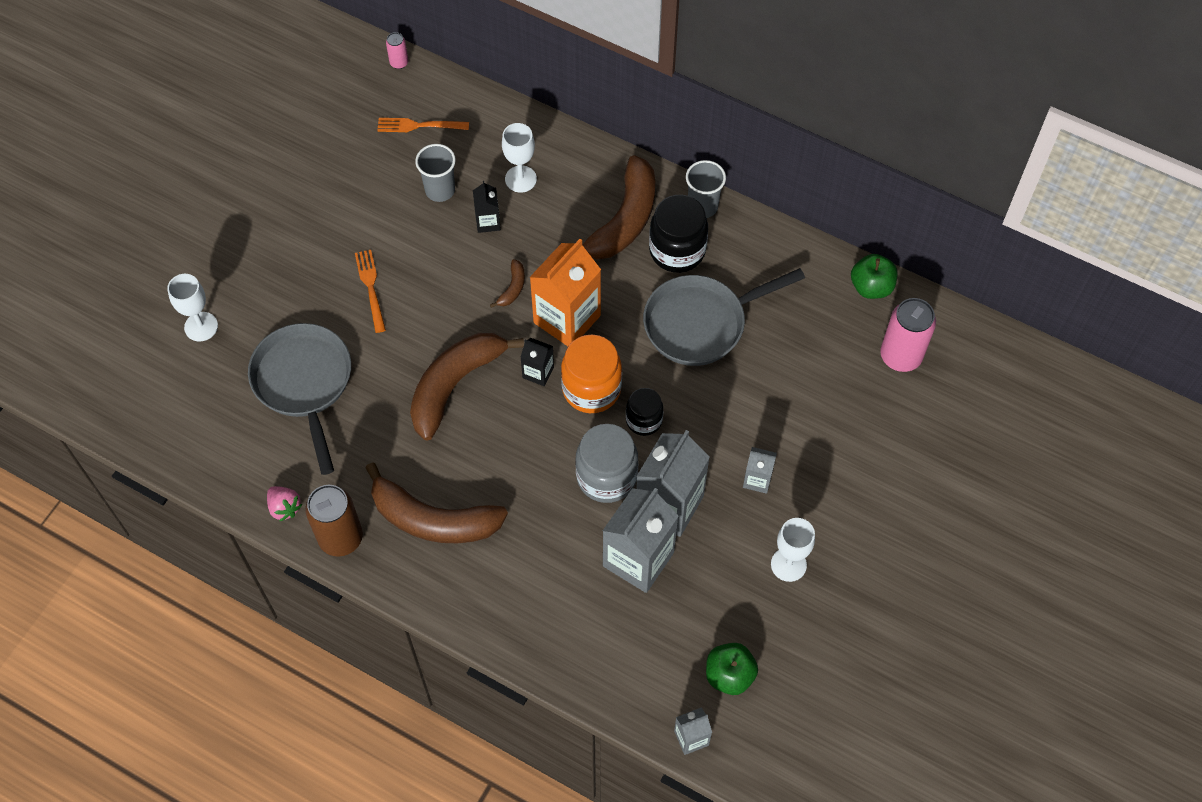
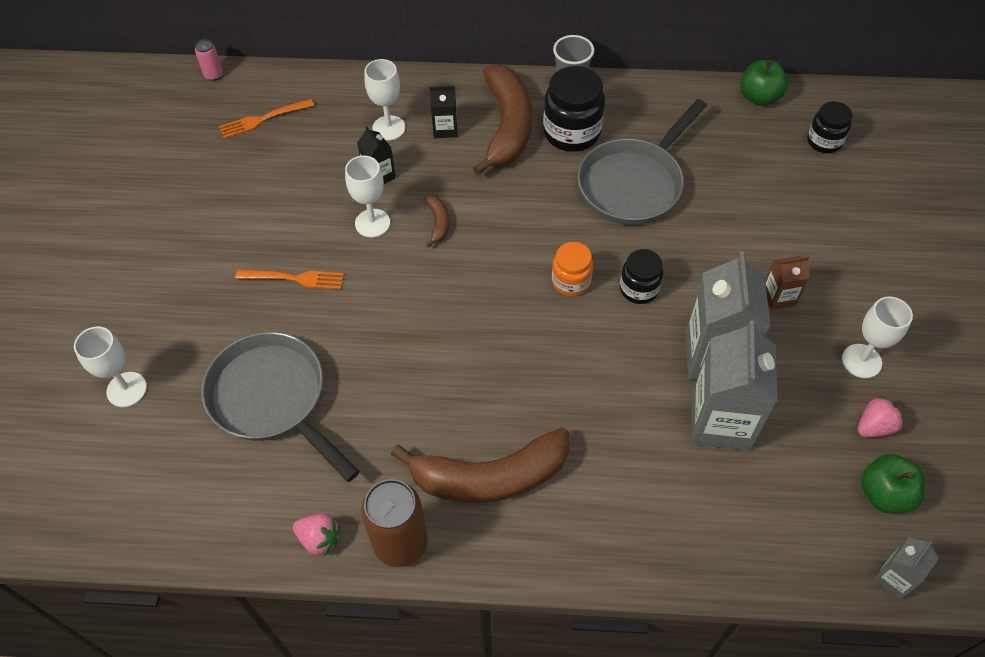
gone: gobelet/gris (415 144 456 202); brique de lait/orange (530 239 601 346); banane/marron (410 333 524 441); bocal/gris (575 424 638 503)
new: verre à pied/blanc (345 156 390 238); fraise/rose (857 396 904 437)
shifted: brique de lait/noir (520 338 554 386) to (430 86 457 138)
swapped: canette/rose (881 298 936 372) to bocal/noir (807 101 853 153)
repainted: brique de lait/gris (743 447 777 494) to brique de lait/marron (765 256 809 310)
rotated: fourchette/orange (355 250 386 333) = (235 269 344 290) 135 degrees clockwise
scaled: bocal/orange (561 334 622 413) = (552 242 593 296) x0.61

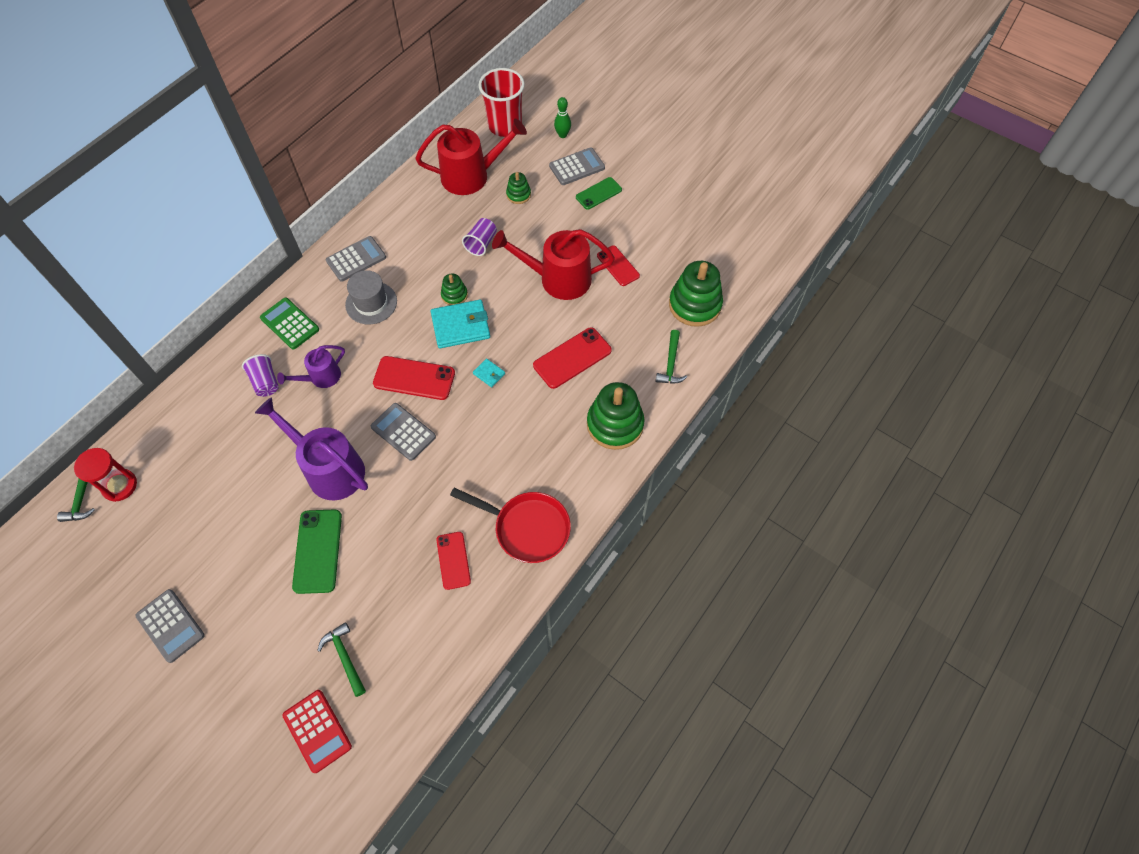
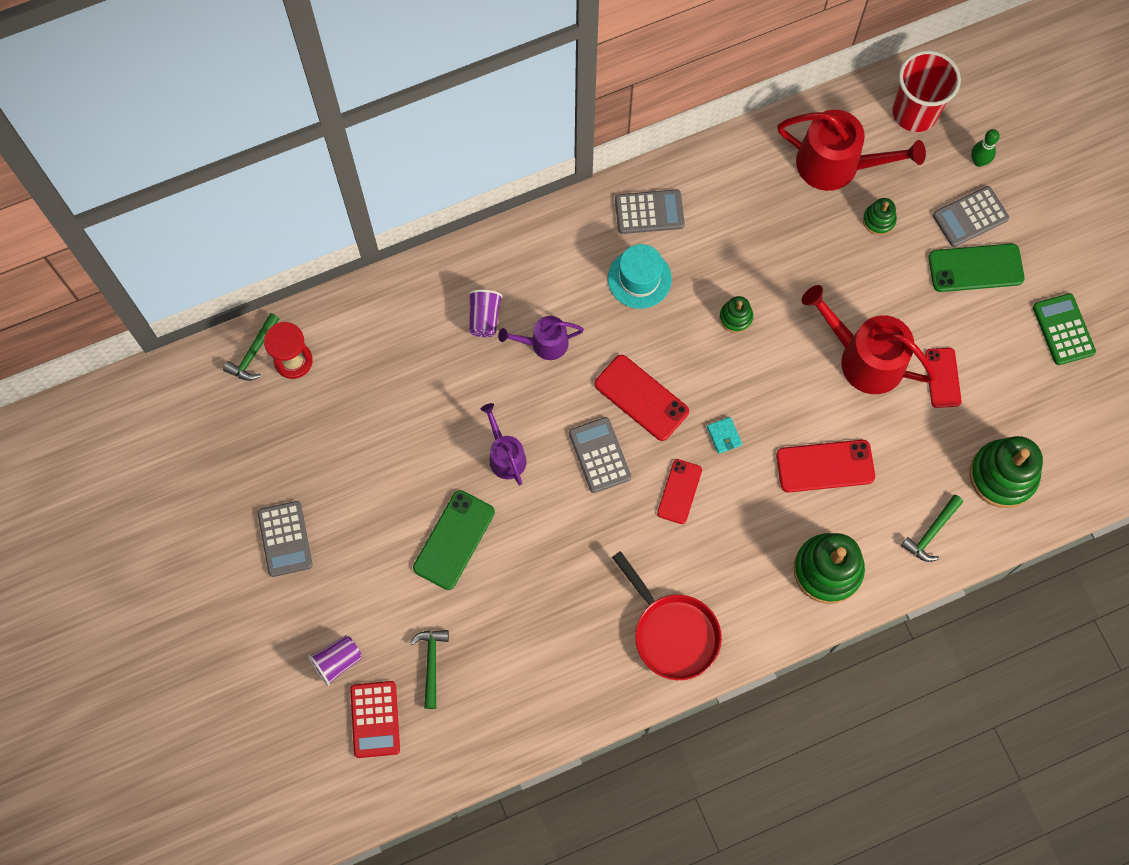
gone: portefeuille/turquoise (431 299 490 348)
shifted: gobelet/violet (462 218 497 256) to (308 635 362 686); calculatrice/vert (260 298 319 350) to (1033 293 1096 365); téléphone/rouge (436 532 471 590) to (657 459 702 524)
repainted: chapeau/gris (345 270 397 324) to chapeau/turquoise (608 244 672 309)
rotated: calculatrice/gris (549 147 605 185) = (933 186 1009 247) 150 degrees clockwise
scaled: téléphone/vert (576 177 622 210) = (928 244 1025 292) x1.51; arrosoir/violet (255 397 368 500) = (481 403 527 485) x0.57

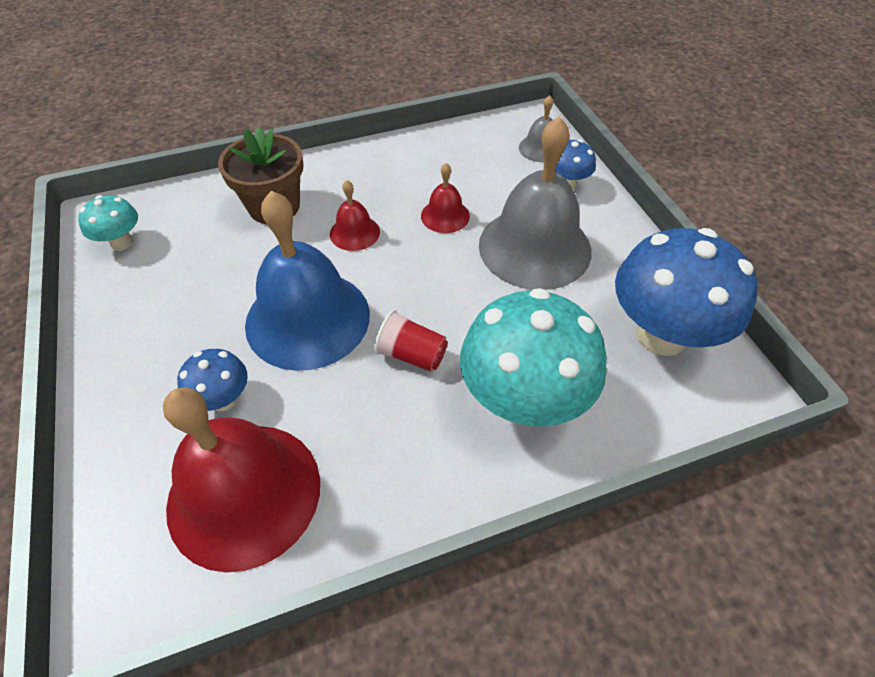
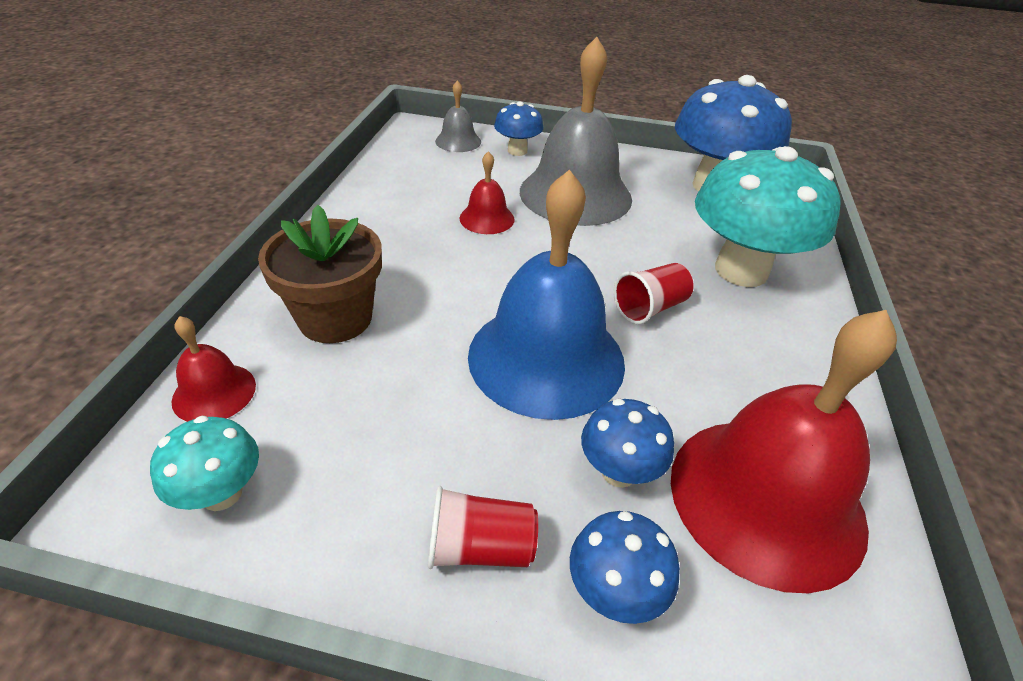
new: gobelet/rouge (428 486 538 569); champignon/bleu (570 511 680 624)
shifted: cloche/rouge (330 180 380 251) to (172 316 256 422)

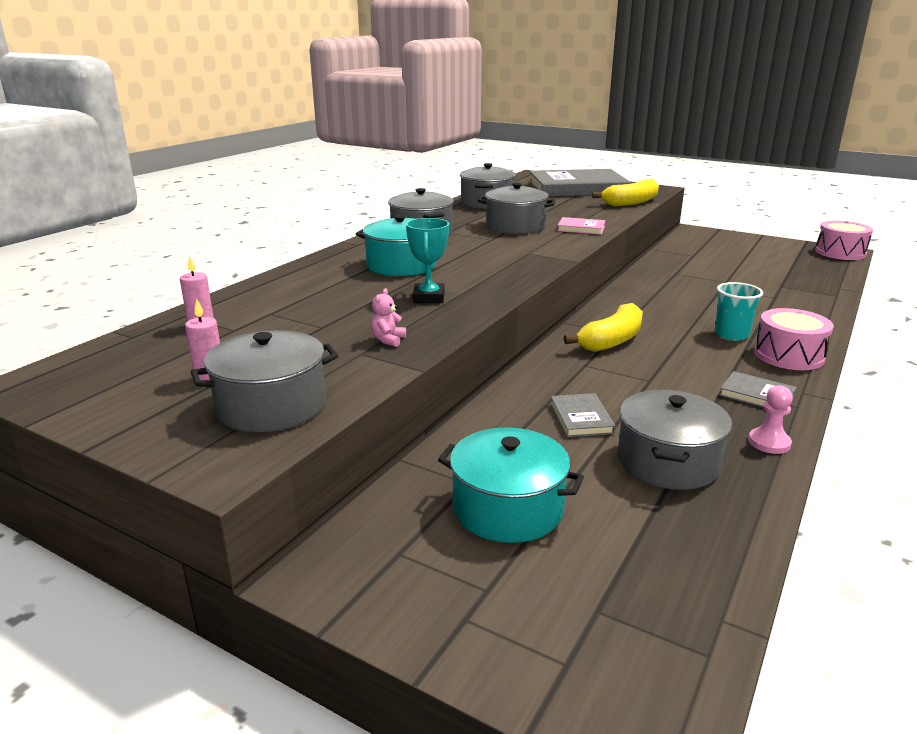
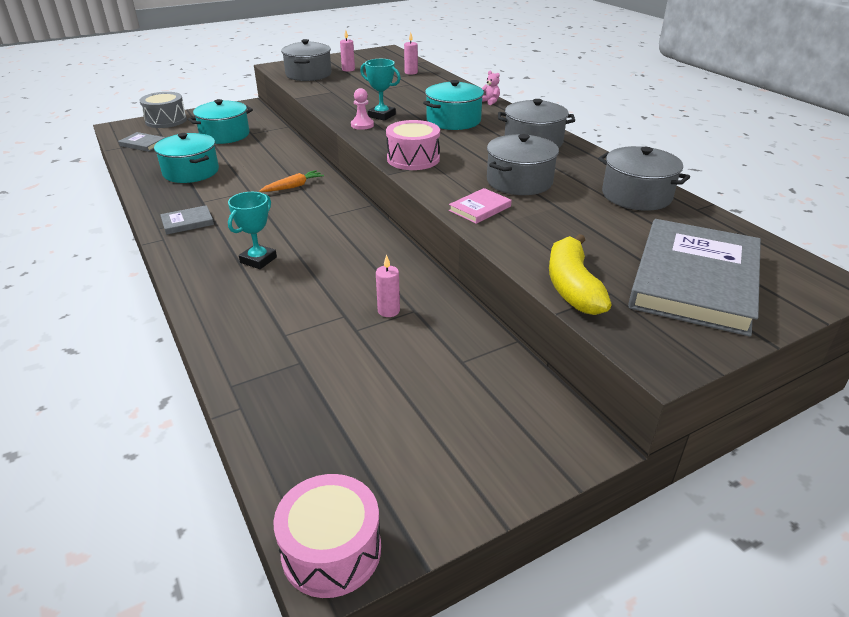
gone: banane/jaune (564 303 643 352)
new: tambour/gris (139 92 187 128); carotte/orange (260 170 324 192); bougie/rose (376 255 400 317)
shifted: ours en peluche/rose (371 288 406 347) to (482 71 500 105); tambour/rose (754 308 834 370) to (386 120 440 170); pion/rose (748 385 793 454) to (351 88 374 130); livre/gris (551 393 616 437) to (118 132 165 152)
swapped: gobelet/turquoise (715 282 763 341) to trophée/turquoise (228 192 277 269)
repainted: marmite/gris (618 390 732 490) to marmite/turquoise (154 133 219 183)

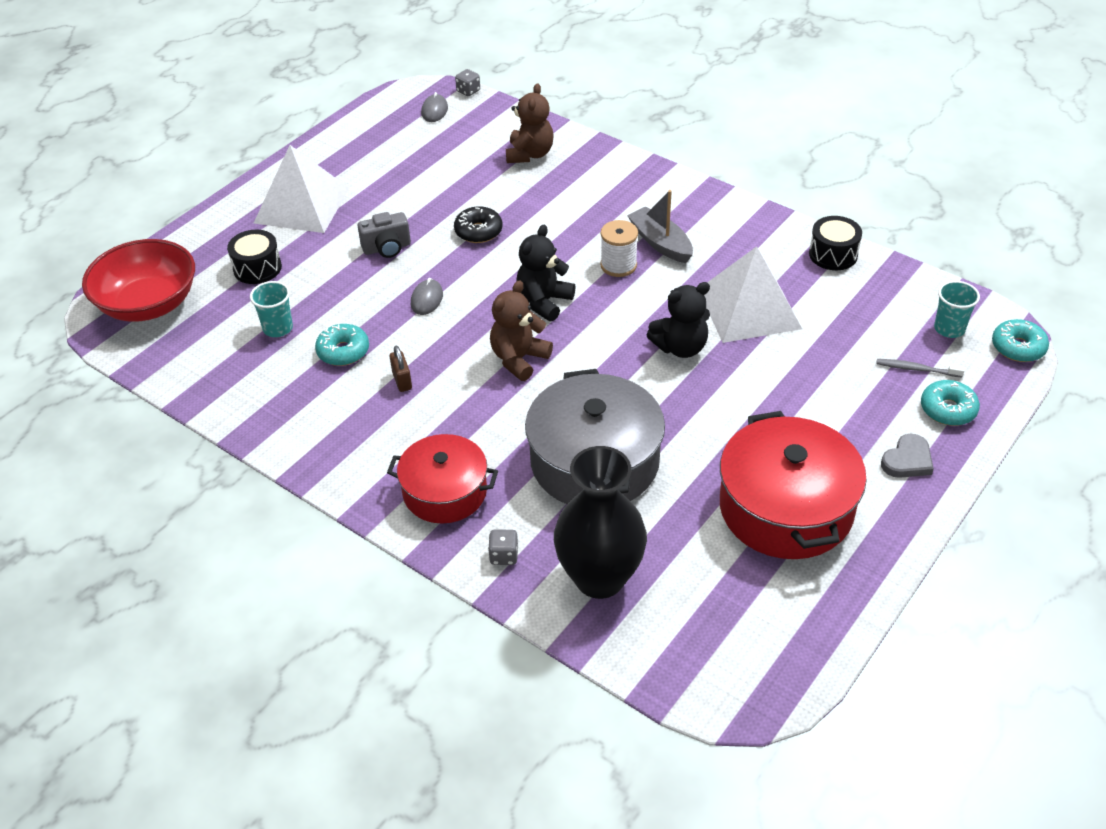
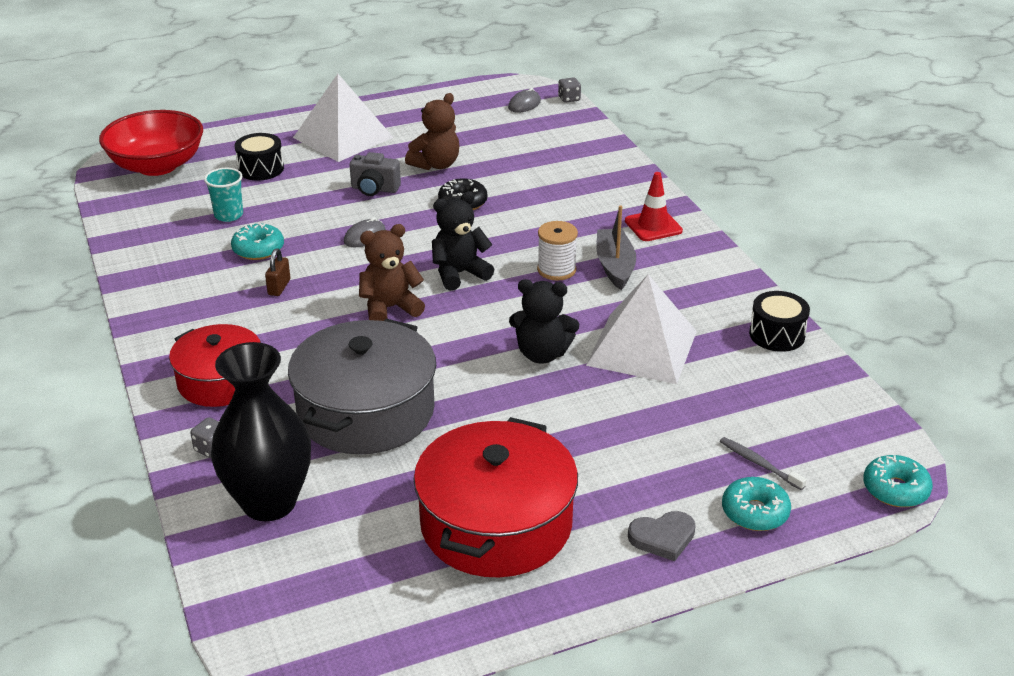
gone: gobelet/turquoise (934 281 980 338)
new: cône de chantier/rouge (625 172 683 241)
shifted: ours en peluche/marron (506 83 554 163) to (405 93 459 170)

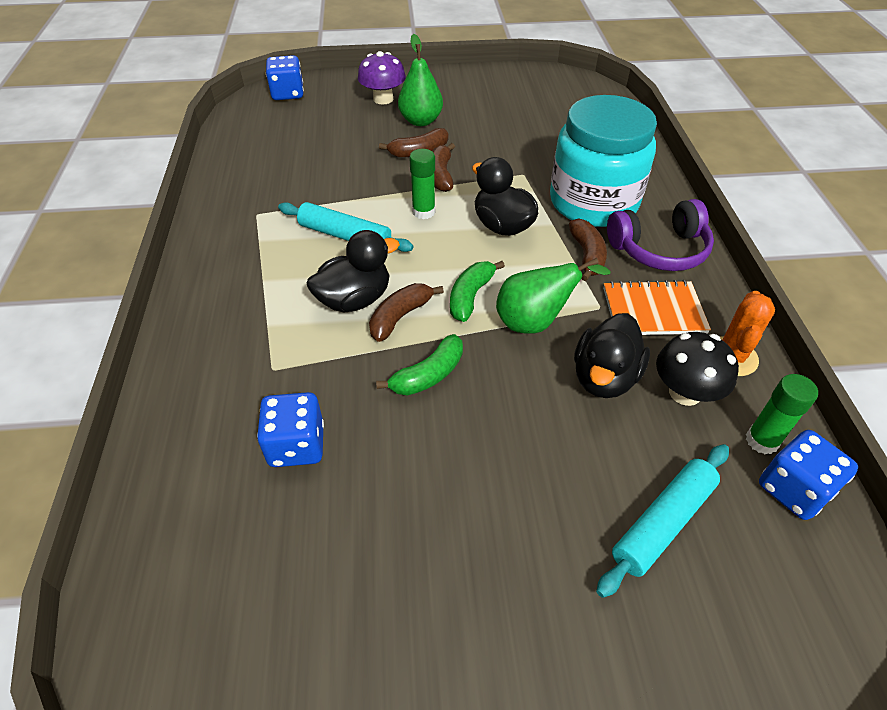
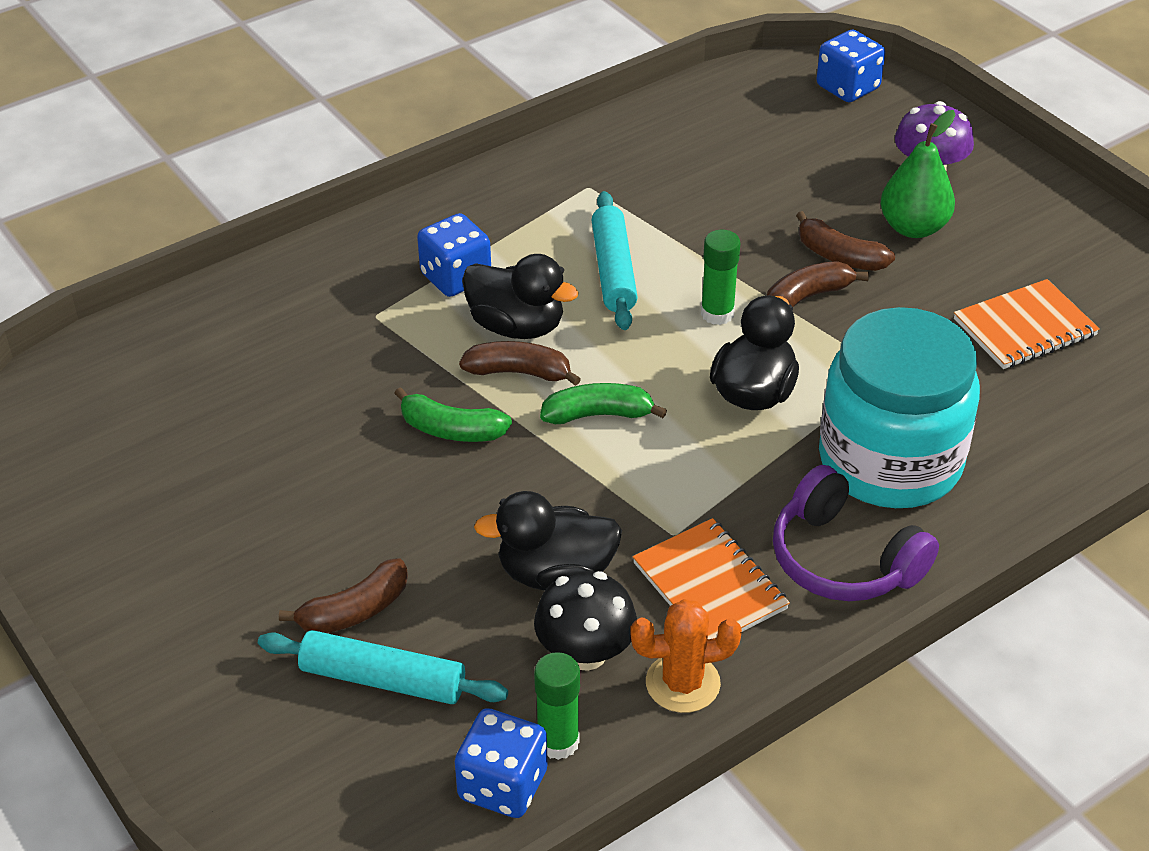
gone: poire/vert (496 258 611 334)
new: carnet/orange (954 279 1100 369)
shifted: banane/marron (569 218 607 281) to (279 558 408 633); dé/bleu (257 392 324 467) to (417 213 491 297)

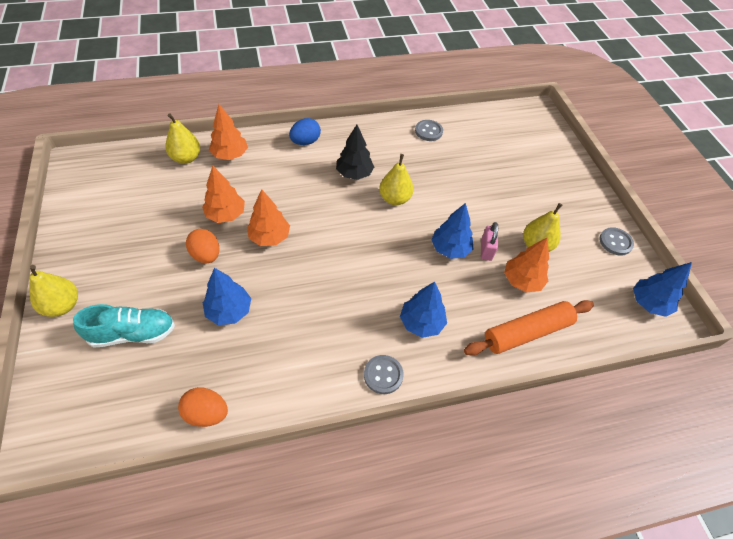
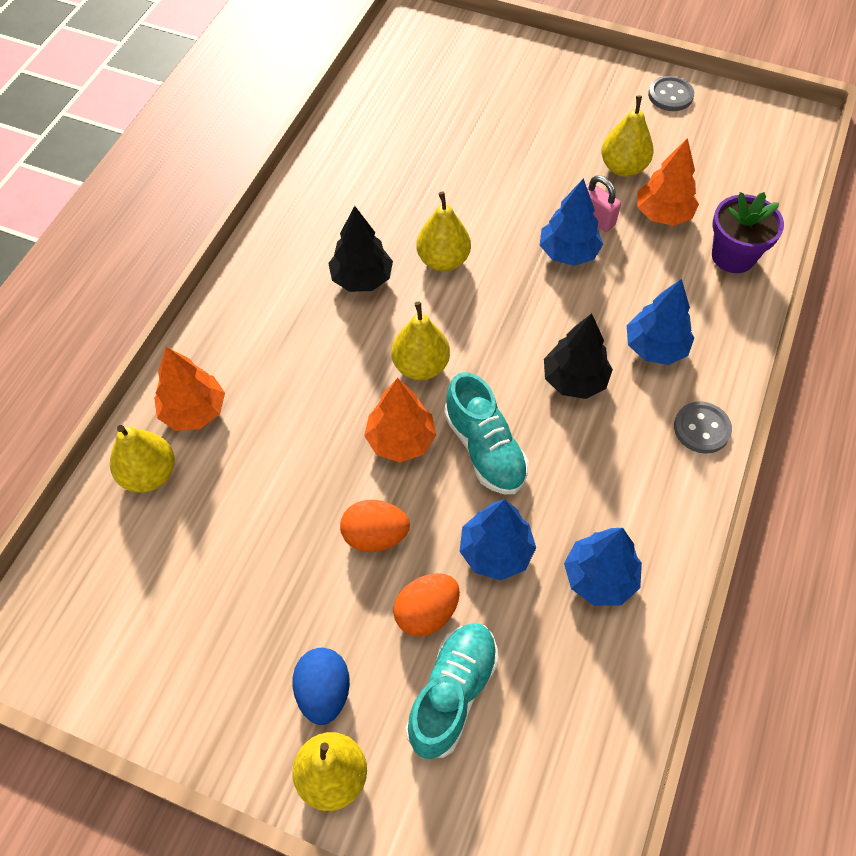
gone: bouton/gris (415 120 443 141); arbre/orange (202 165 245 223)
new: poire/jaune (392 301 450 380); arbre/noir (544 313 613 399); chaussure/turquoise (444 372 529 495)
shifted: œuf/bleu (289 118 321 145) to (293 648 350 725); arbre/bleu (633 262 692 317) to (564 528 642 606); œuf/orange (178 387 228 427) to (393 573 460 637)
swapped: rouleau à pâtisserie/orange (464 300 594 356) to pot de fleurs/violet (712 192 784 273)

